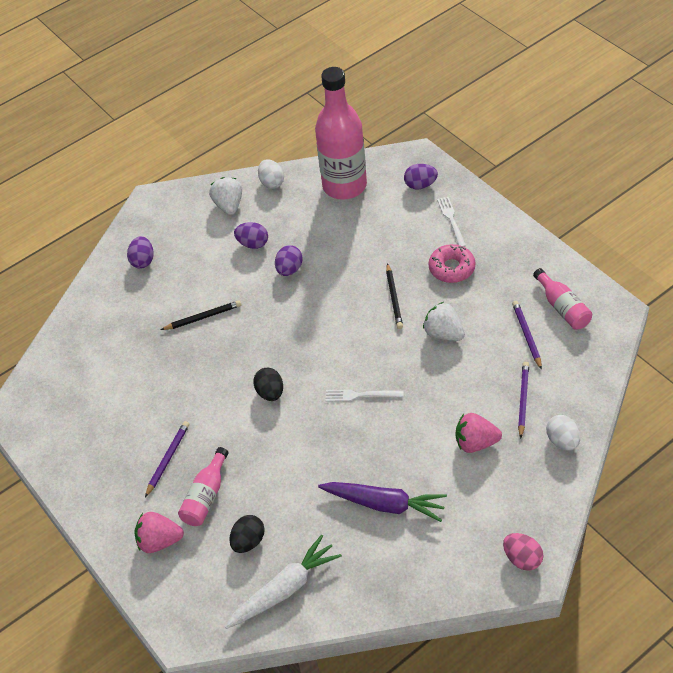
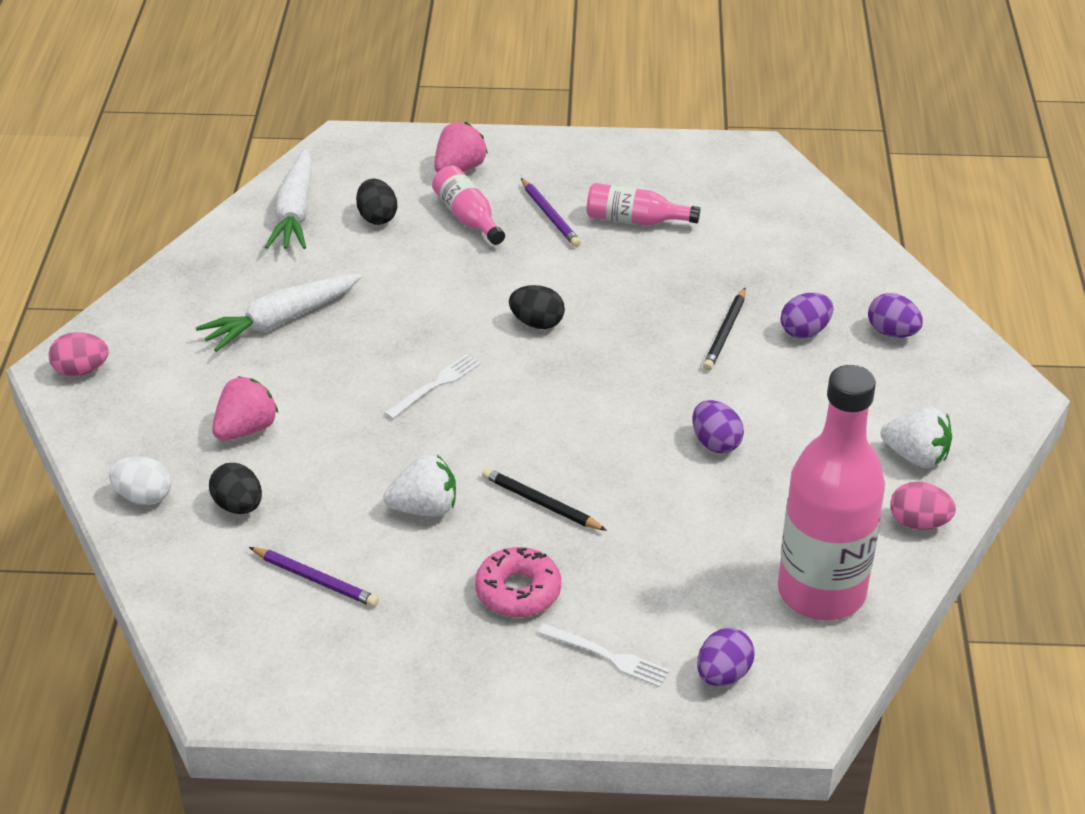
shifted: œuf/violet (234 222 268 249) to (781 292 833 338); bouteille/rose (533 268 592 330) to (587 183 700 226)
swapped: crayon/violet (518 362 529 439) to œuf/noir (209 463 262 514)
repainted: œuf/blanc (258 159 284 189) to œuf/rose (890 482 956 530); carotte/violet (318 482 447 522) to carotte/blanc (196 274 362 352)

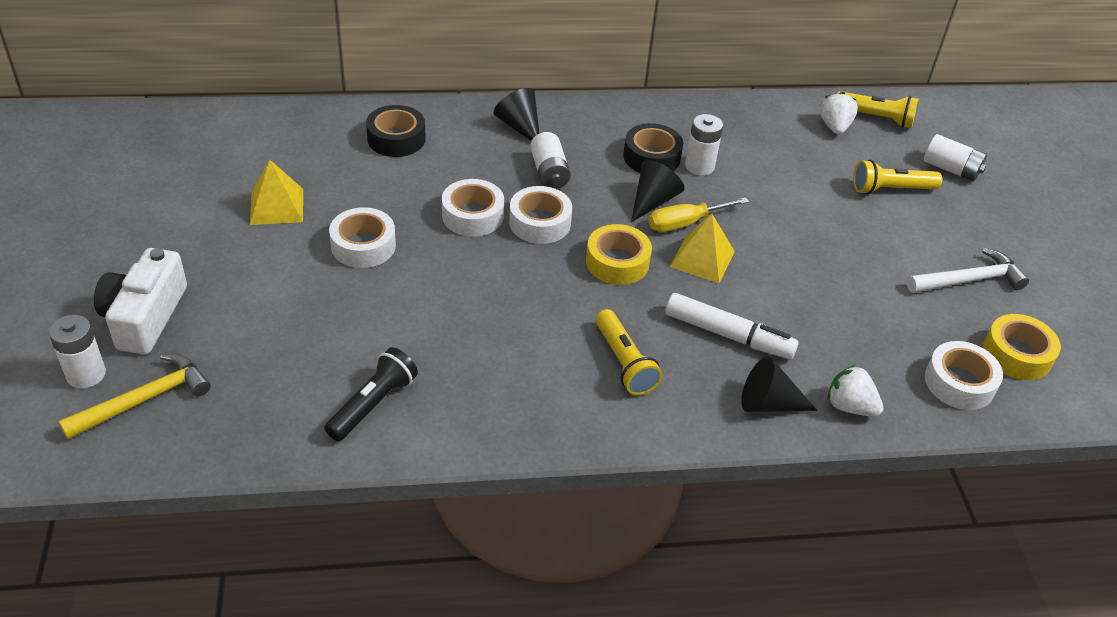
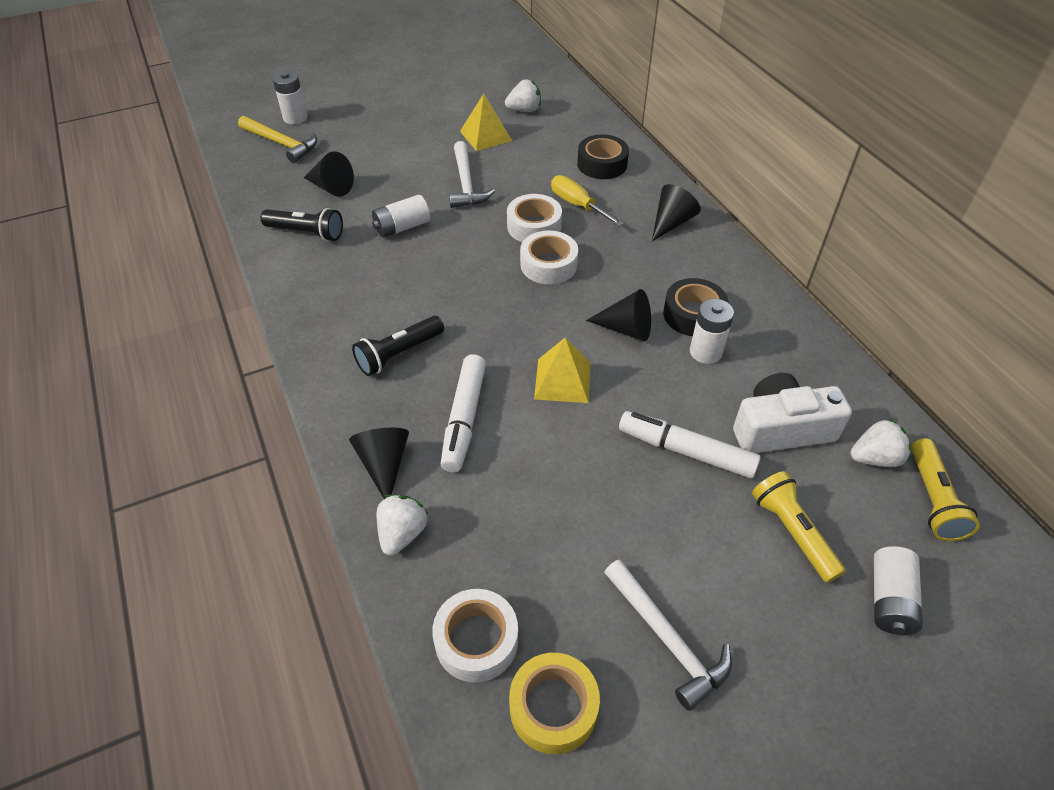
gone: ruban adhésif/jaune (586 224 652 285)
new: fraise/blanc (505 79 541 112); cône/noir (304 151 354 197); feutre/blanc (619 411 761 478)
shifted: pile/blanc (530 132 571 189) to (372 195 430 238); tournevis/jaune (649 197 749 232) to (551 175 624 227); appareil photo/blanc (94 248 187 354) to (733 373 852 453)
swapped: ruban adhésif/blanc (329 207 396 268) to marteau/blanc (449 141 495 208)
repainted: lampe de poche/jaune (595 309 662 395) to lampe de poche/noir (352 316 444 376)

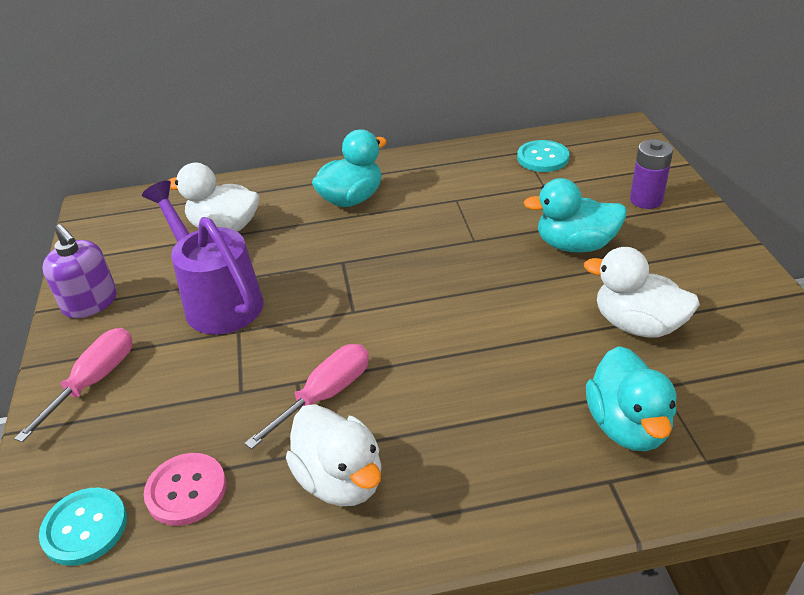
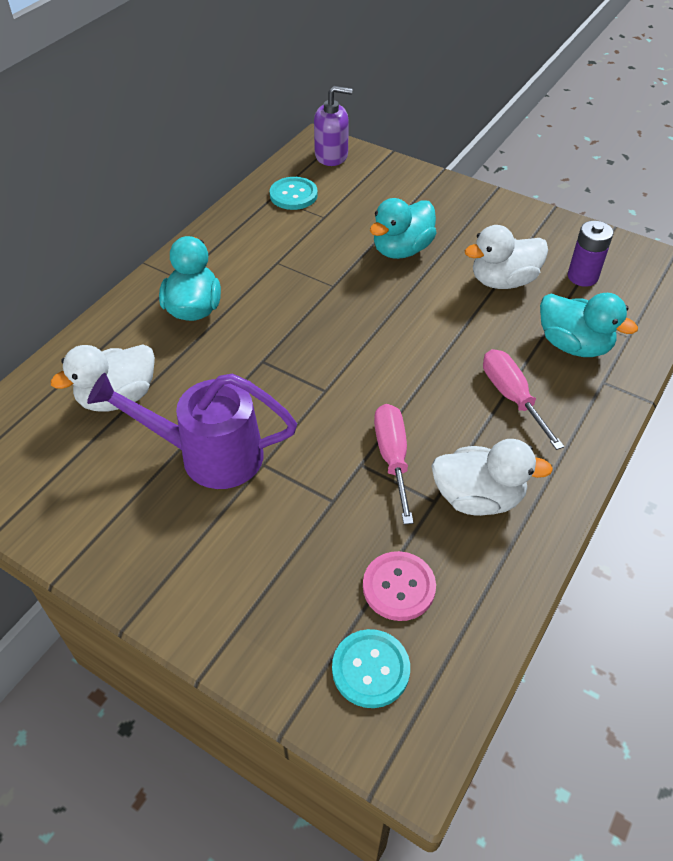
shifted: pile/violet (630 139 673 209) to (568 221 613 287); distributeur de savon/violet (42 224 117 318) to (314 86 353 166); tournevis/rose (14 328 132 442) to (483 349 564 450)

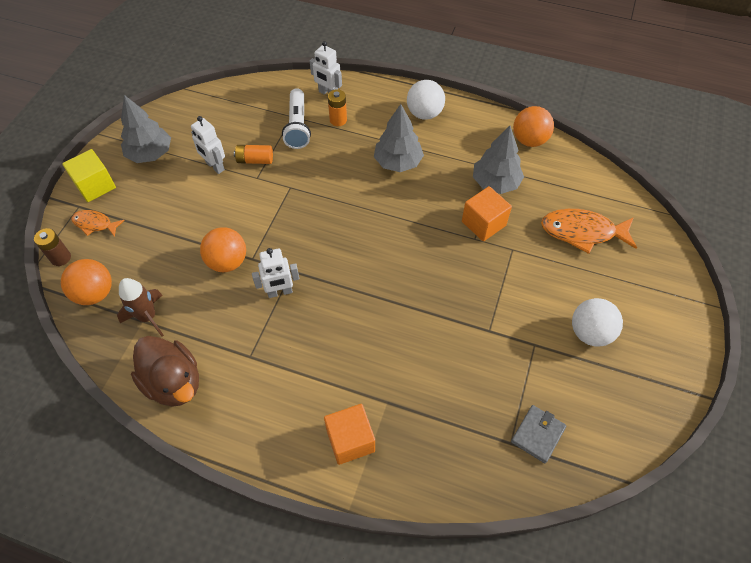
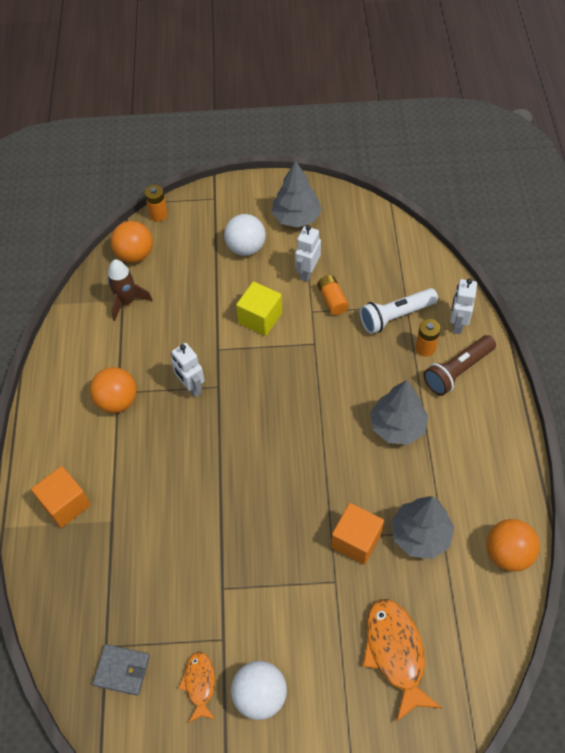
gone: canard/marron (131 336 199 407)
new: lampe de poche/marron (423 335 496 396)
shifted: balle/blanc (407 80 445 120) to (224 214 266 256); cube/jaune (62 149 116 202) to (236 282 282 336); poisson/orange (71 210 125 237) to (178 652 216 723); balle/orange (200 227 246 272) to (90 367 137 413)
repainted: pile/marron (34 228 71 266) to pile/orange (145 185 168 222)

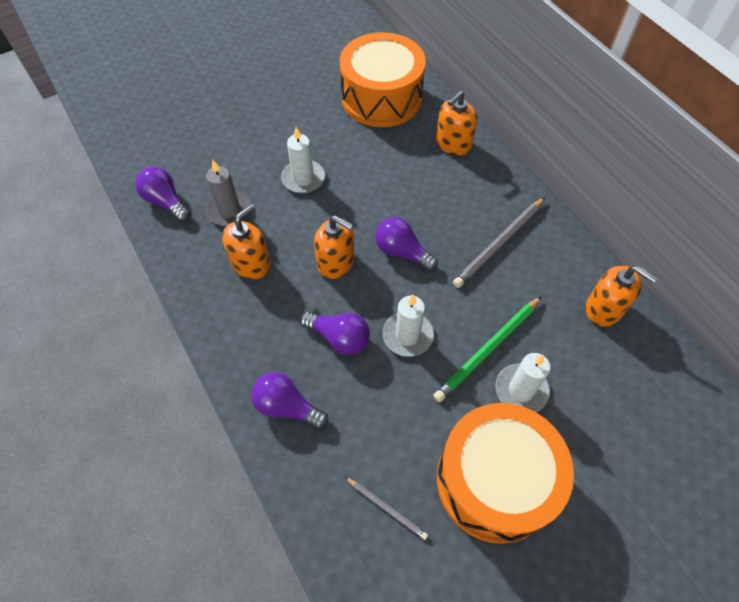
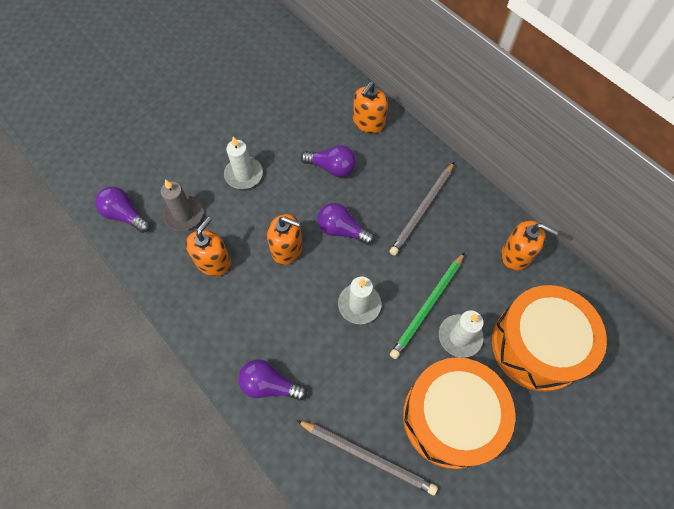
shifted: tambour/orange (340 32 426 127) to (492 285 607 392); ampoule/violet (300 311 370 355) to (301 145 356 177)
scaled: crayon/gris (345 477 428 540) = (296 420 438 495) x1.86

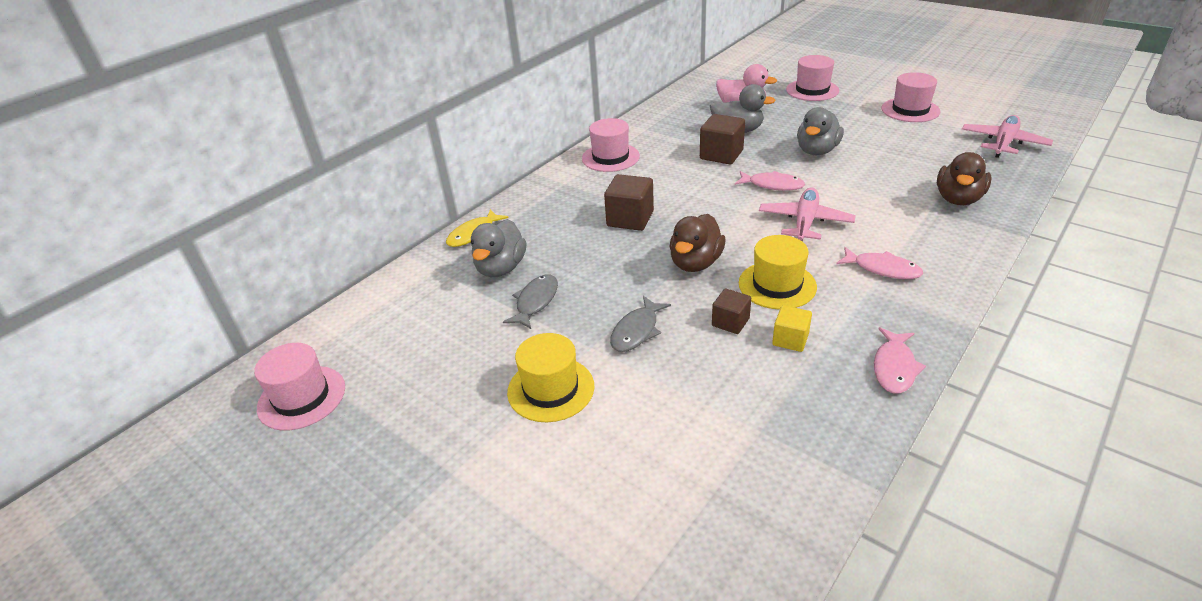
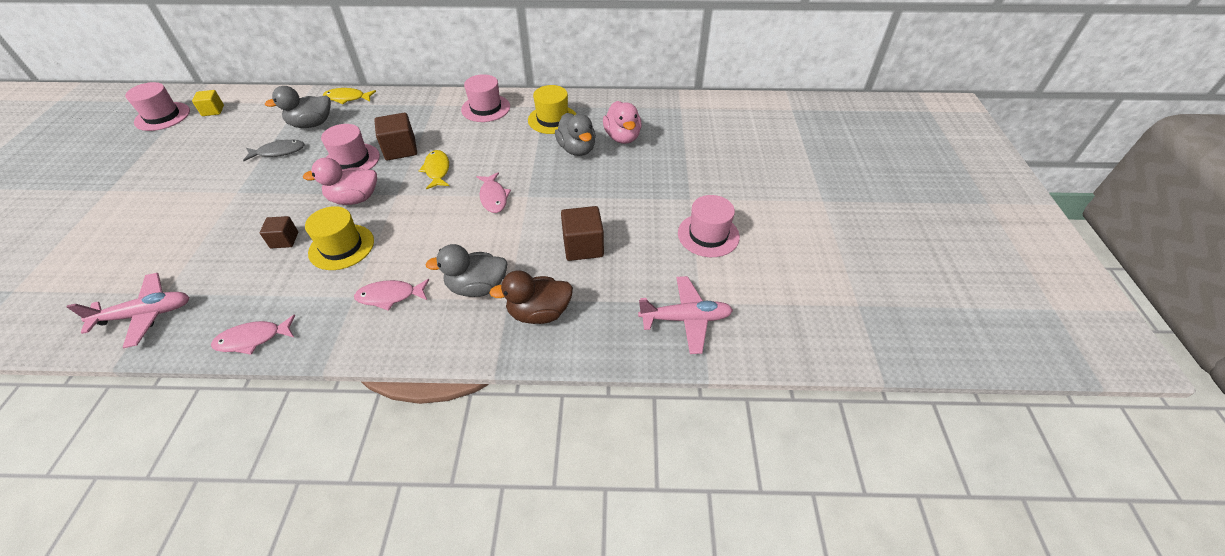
gone: poisson/gris (610 296 671 352)
new: poisson/jaune (419 150 449 189)
shifted: chapeau/rose (786 55 839 101) to (321 124 380 171); canard/gris (797 107 844 155) to (425 244 508 297); cube/marron (700 114 745 164) to (561 206 604 261); avion/rose (759 187 856 242) to (67 273 189 348); cube/jaune (772 305 812 352) to (192 90 224 116); chapeau/jaune (507 333 595 422) to (528 85 576 134)
repainted: canard/marron (669 214 726 272) to canard/rose (303 158 377 205)
rotated: poisson/rose (836 247 923 279) = (354 279 429 311) 90 degrees clockwise

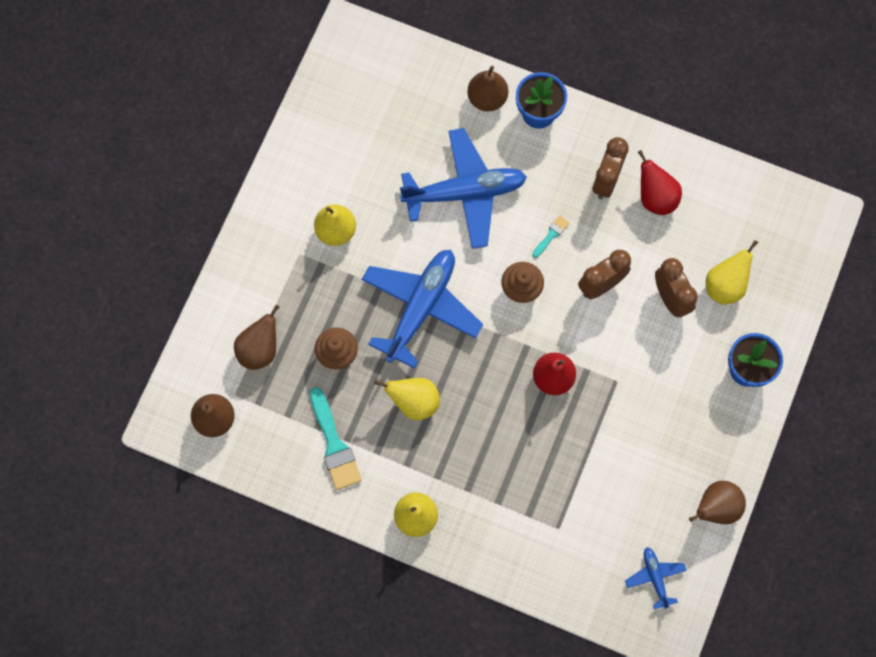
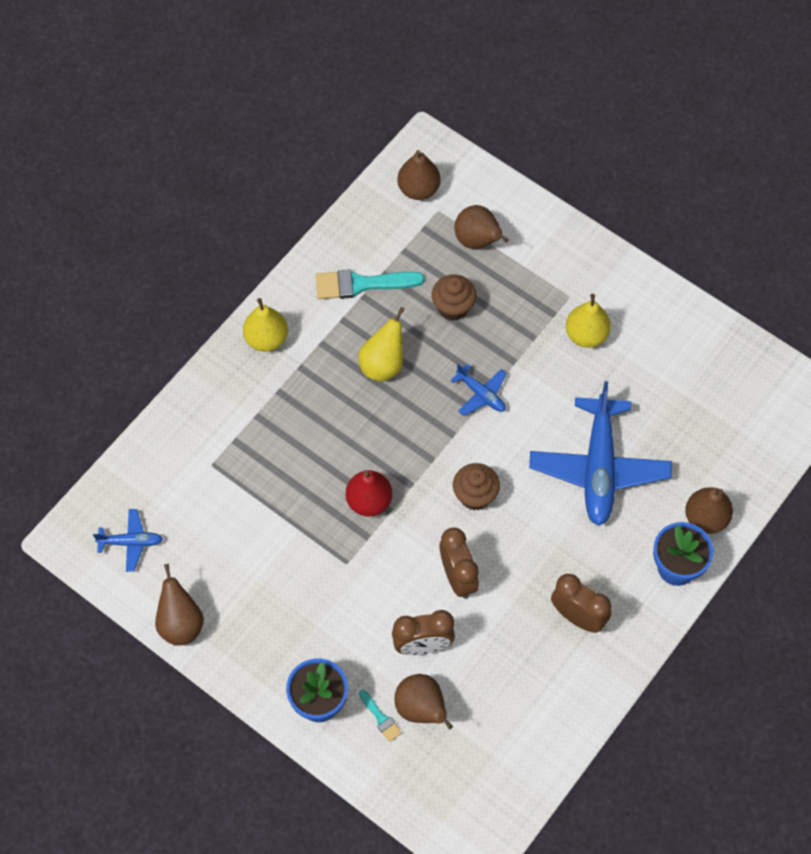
gone: poire/rouge (638 150 682 215)
shifted: pinceau/turquoise (532 215 569 258) to (359 690 402 742)
repainted: poire/jaune (706 240 758 305) to poire/marron (394 674 453 729)
scaled: avion/bleu (362 250 483 368) = (450 364 507 416) x0.46

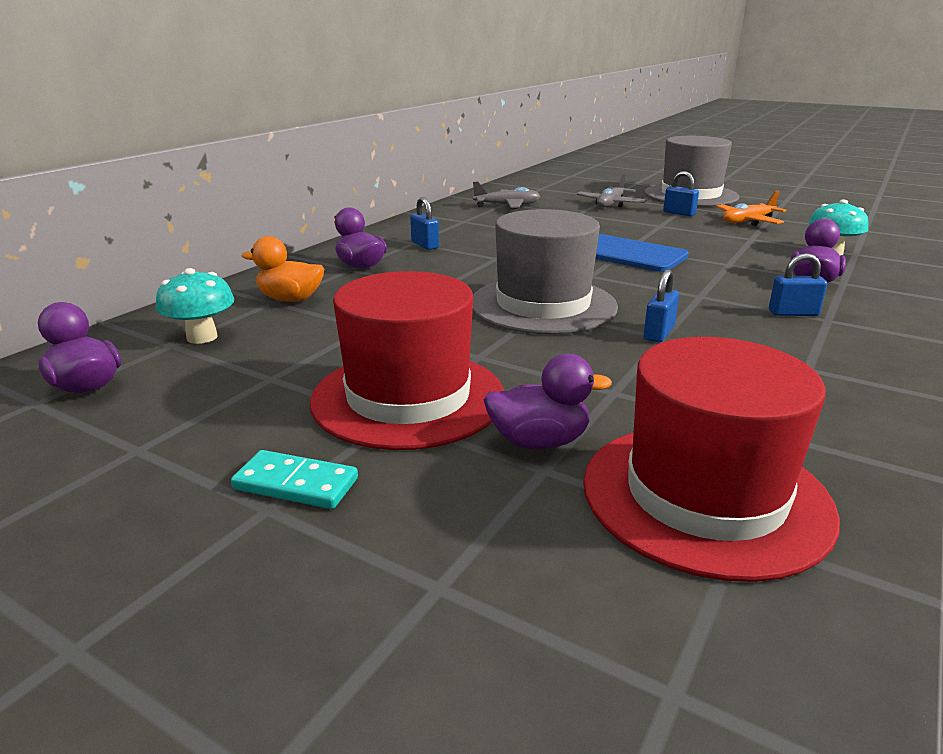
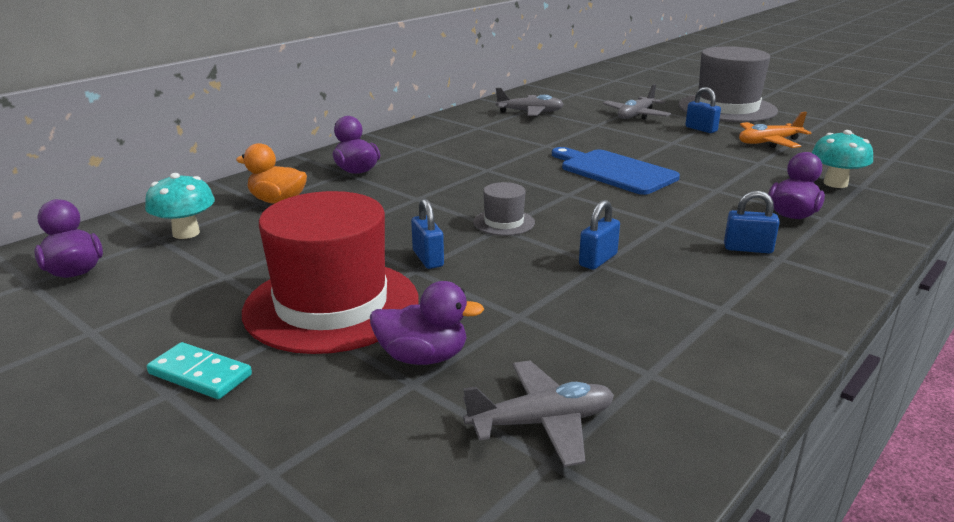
shifted: cadenas/bleu (410 197 439 250) to (411 199 444 269)
swapped: chapeau/rouge (583 337 840 582) to avion/gris (463 360 614 467)
scaled: chapeau/gris (473 209 618 334) = (473 182 535 236) x0.44

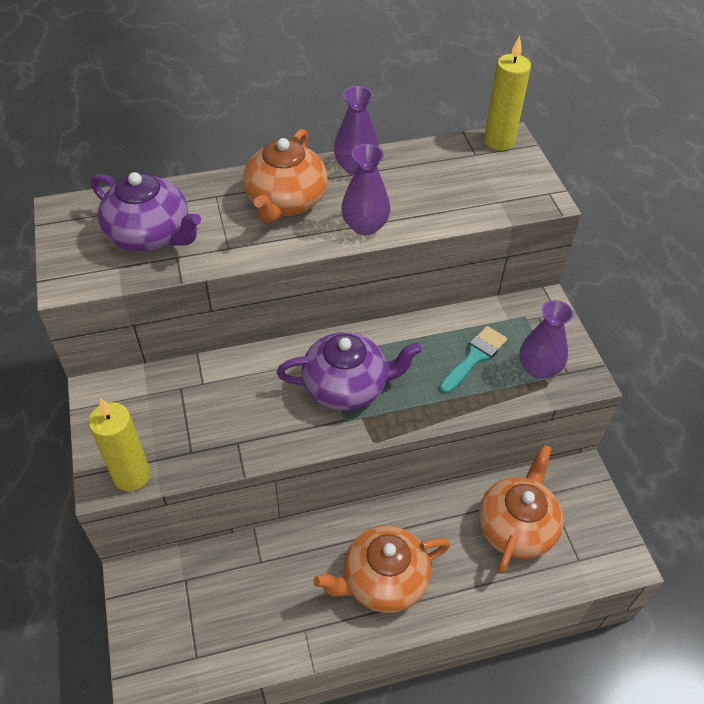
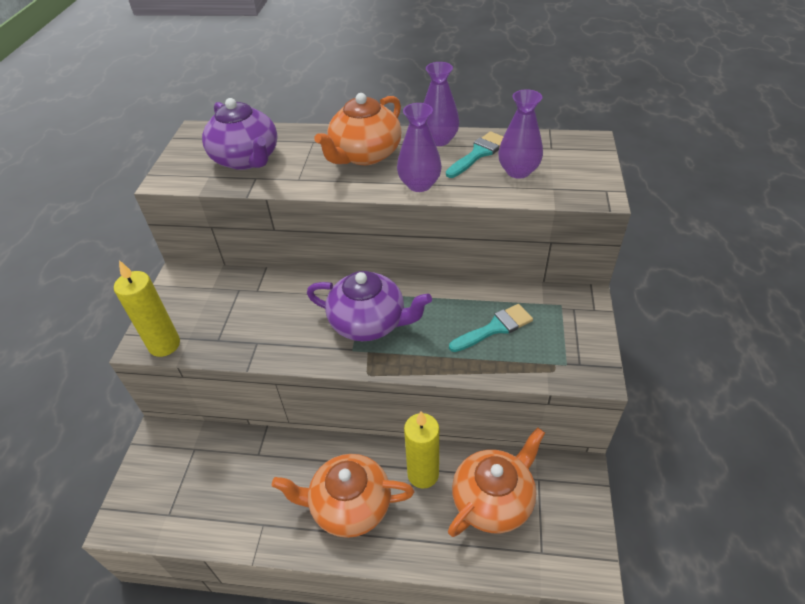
new: pinceau/turquoise (446 131 503 178)
shifted: bougie/jaune (484 36 531 151) to (404 411 439 489); vase/violet (520 300 573 379) to (498 89 543 179)

